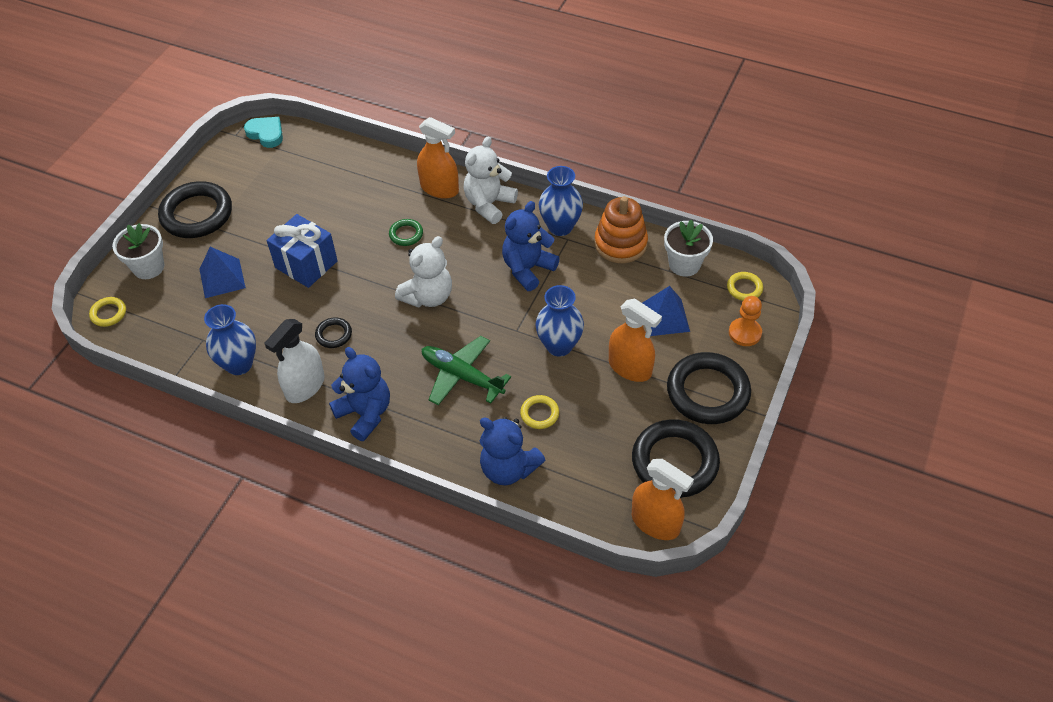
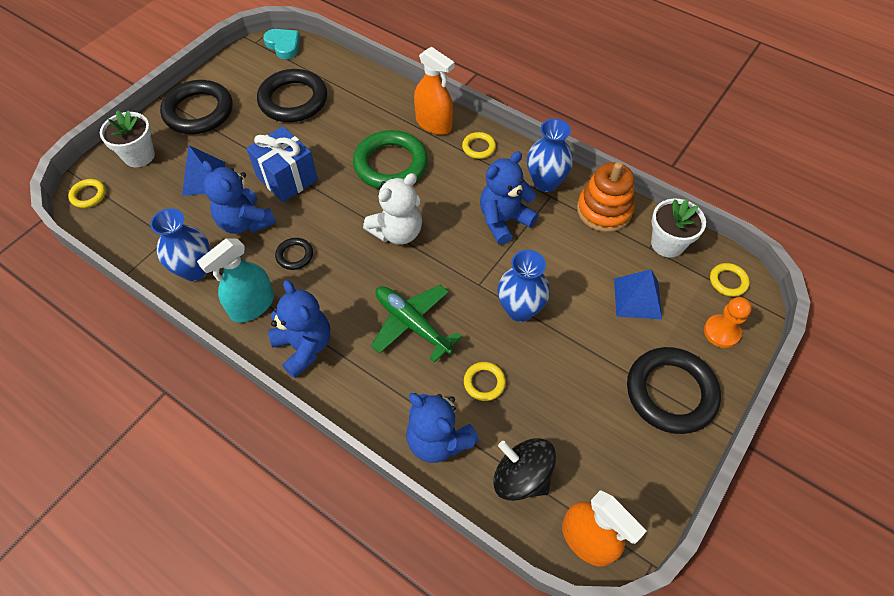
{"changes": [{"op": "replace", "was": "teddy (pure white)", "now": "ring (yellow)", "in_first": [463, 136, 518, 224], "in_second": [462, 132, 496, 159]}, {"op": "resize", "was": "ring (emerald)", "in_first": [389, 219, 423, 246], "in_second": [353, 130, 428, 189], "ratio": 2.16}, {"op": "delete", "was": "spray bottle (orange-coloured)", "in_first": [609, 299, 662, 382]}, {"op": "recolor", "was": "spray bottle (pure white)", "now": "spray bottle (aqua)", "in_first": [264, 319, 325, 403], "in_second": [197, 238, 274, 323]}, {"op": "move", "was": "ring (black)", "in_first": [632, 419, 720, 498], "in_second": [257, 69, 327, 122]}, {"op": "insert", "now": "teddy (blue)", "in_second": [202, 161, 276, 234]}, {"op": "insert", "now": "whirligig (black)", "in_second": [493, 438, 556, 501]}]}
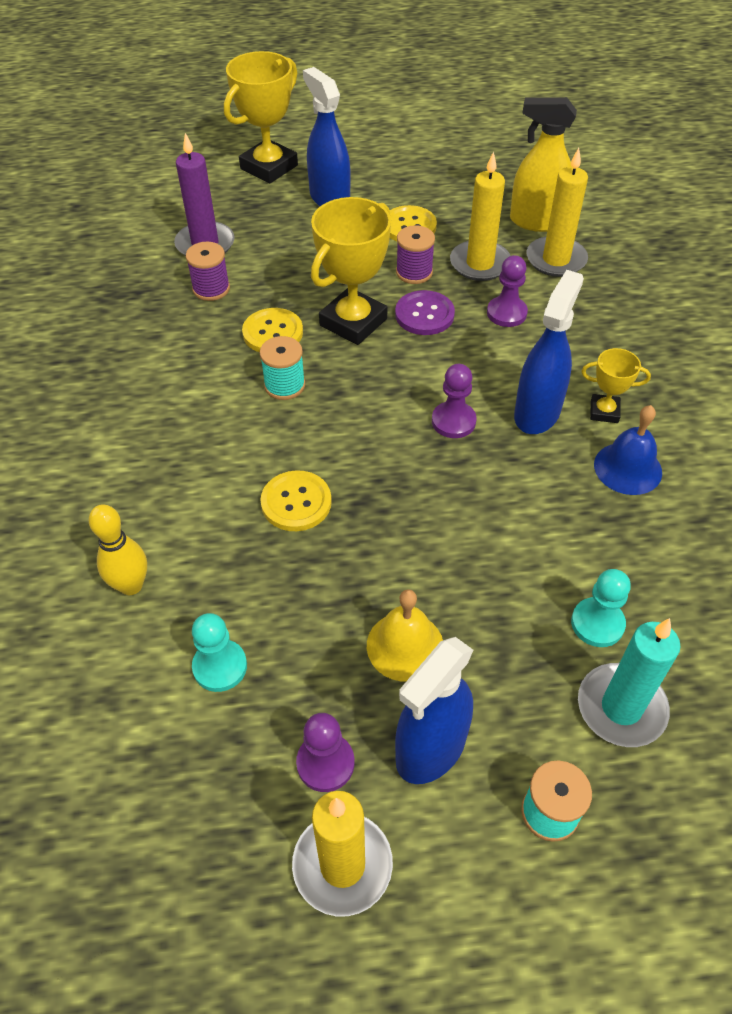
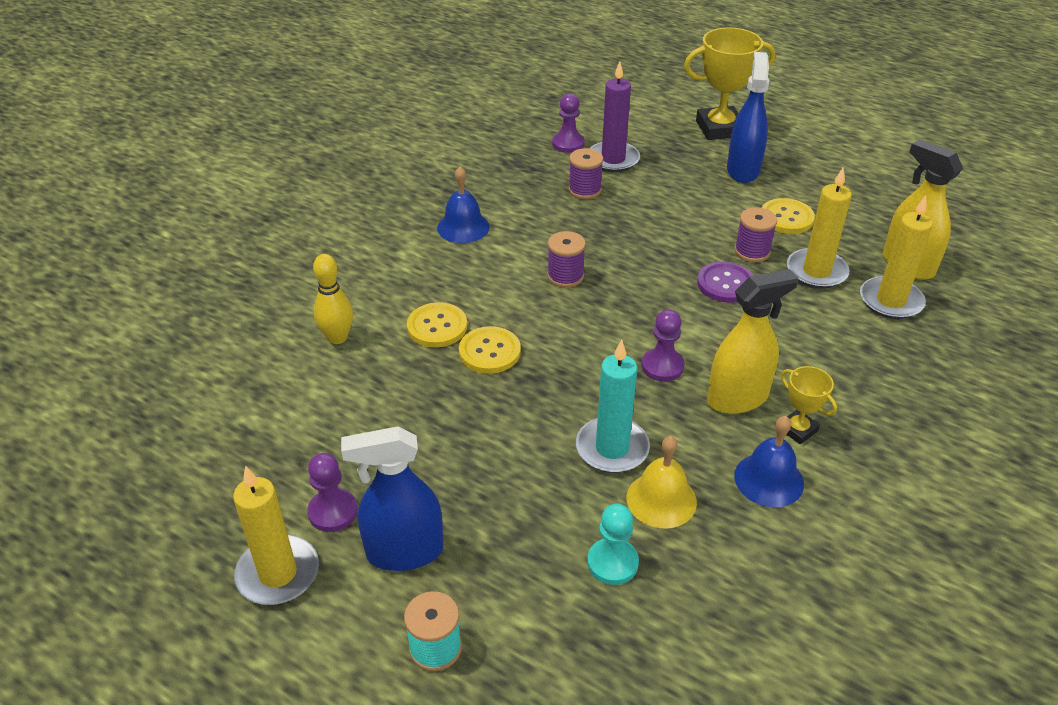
{"changes": [{"op": "delete", "was": "prize cup (yellow)", "in_first": [311, 197, 391, 345]}, {"op": "move", "was": "game pawn (purple)", "in_first": [487, 255, 528, 327], "in_second": [552, 94, 585, 153]}, {"op": "recolor", "was": "spray bottle (blue)", "now": "spray bottle (yellow)", "in_first": [514, 270, 584, 434], "in_second": [707, 269, 799, 414]}, {"op": "move", "was": "button (yellow)", "in_first": [242, 308, 303, 352], "in_second": [407, 302, 467, 347]}, {"op": "recolor", "was": "bobbin (aqua)", "now": "bobbin (purple)", "in_first": [259, 336, 305, 400], "in_second": [547, 231, 586, 287]}, {"op": "move", "was": "hand bell (yellow)", "in_first": [367, 589, 443, 682], "in_second": [627, 436, 697, 529]}, {"op": "delete", "was": "game pawn (aqua)", "in_first": [192, 613, 247, 692]}, {"op": "move", "was": "pillar candle (aqua)", "in_first": [578, 618, 681, 747], "in_second": [576, 340, 650, 473]}, {"op": "insert", "now": "hand bell (blue)", "in_second": [437, 167, 490, 243]}]}
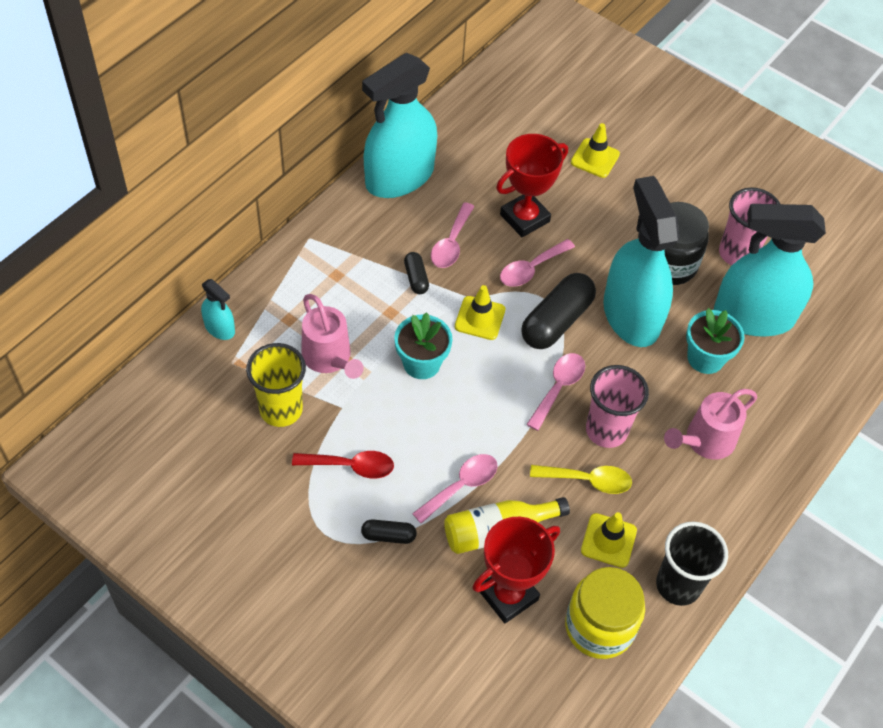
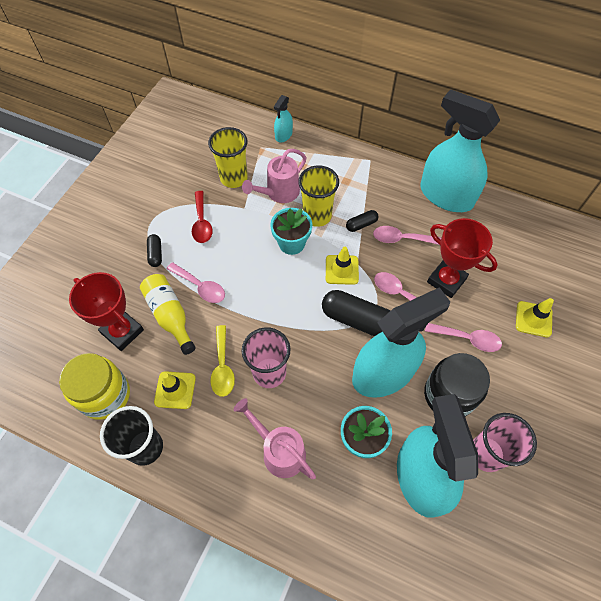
{"changes": [{"op": "move", "was": "teaspoon (rosy)", "in_first": [526, 353, 585, 431], "in_second": [425, 323, 502, 352]}, {"op": "insert", "now": "tumbler (yellow)", "in_second": [298, 166, 339, 227]}]}
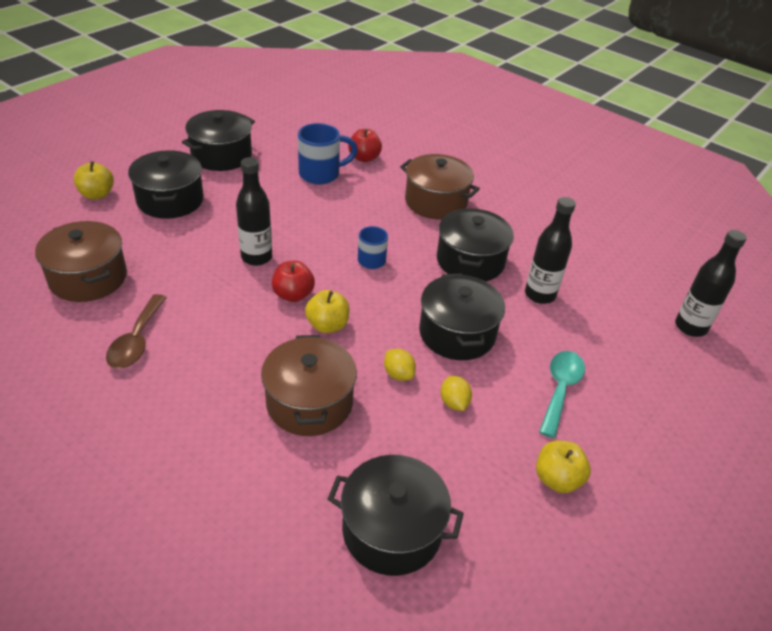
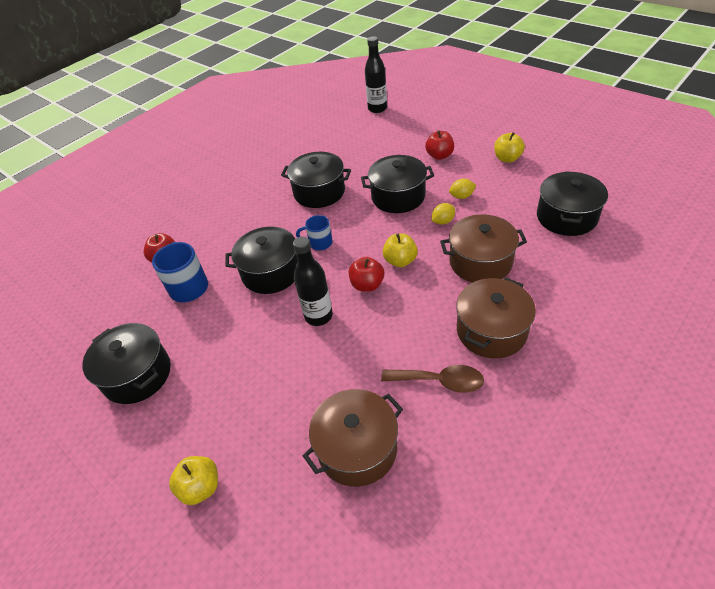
{"changes": [{"op": "move", "was": "cooking pot (black)", "in_first": [128, 150, 204, 218], "in_second": [226, 227, 298, 294]}, {"op": "move", "was": "cooking pot (dark brown)", "in_first": [400, 154, 480, 219], "in_second": [456, 277, 536, 359]}, {"op": "delete", "was": "flask (black)", "in_first": [525, 197, 576, 304]}, {"op": "replace", "was": "teaspoon (aqua)", "now": "toy apple (crimson)", "in_first": [539, 351, 585, 438], "in_second": [425, 130, 454, 160]}]}
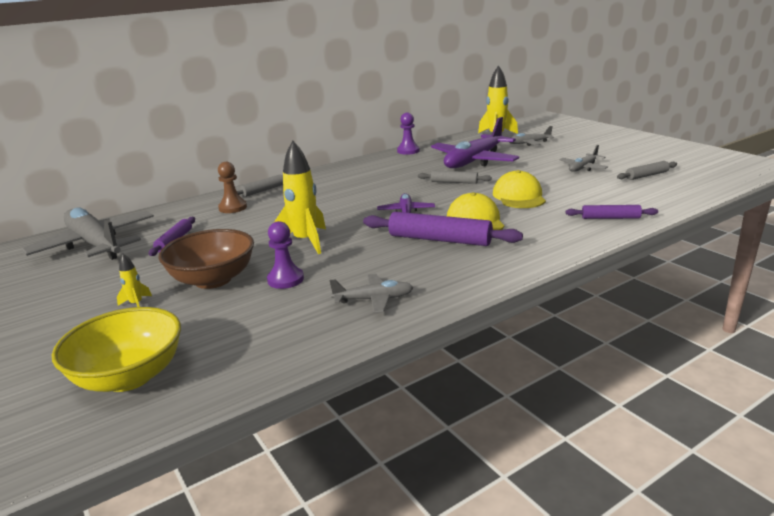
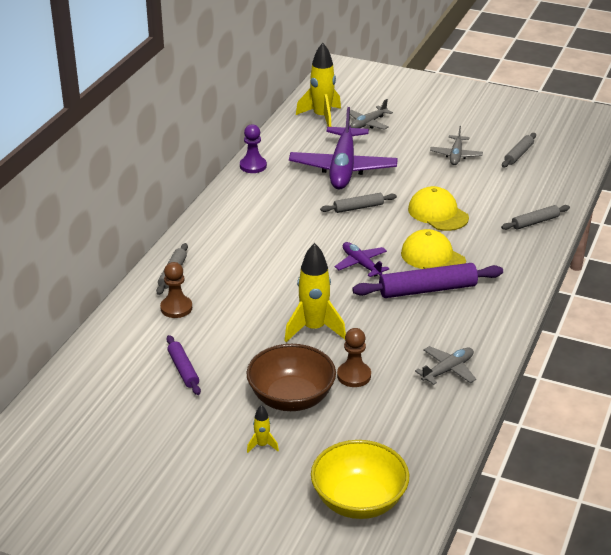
{"changes": [{"op": "recolor", "was": "rolling pin (purple)", "now": "rolling pin (gray)", "in_first": [565, 205, 658, 219], "in_second": [501, 205, 570, 230]}, {"op": "delete", "was": "plane (gray)", "in_first": [22, 207, 154, 260]}, {"op": "recolor", "was": "game pawn (purple)", "now": "game pawn (dark brown)", "in_first": [267, 221, 304, 289], "in_second": [337, 328, 371, 387]}]}
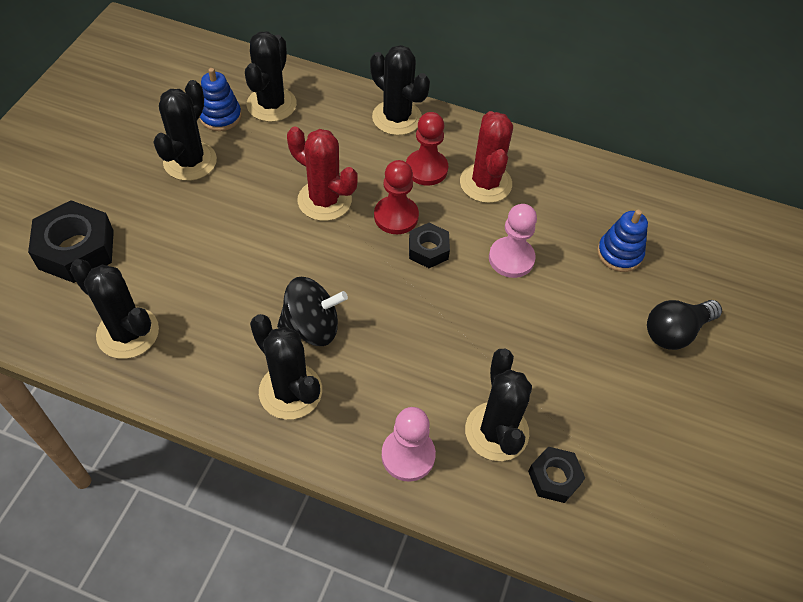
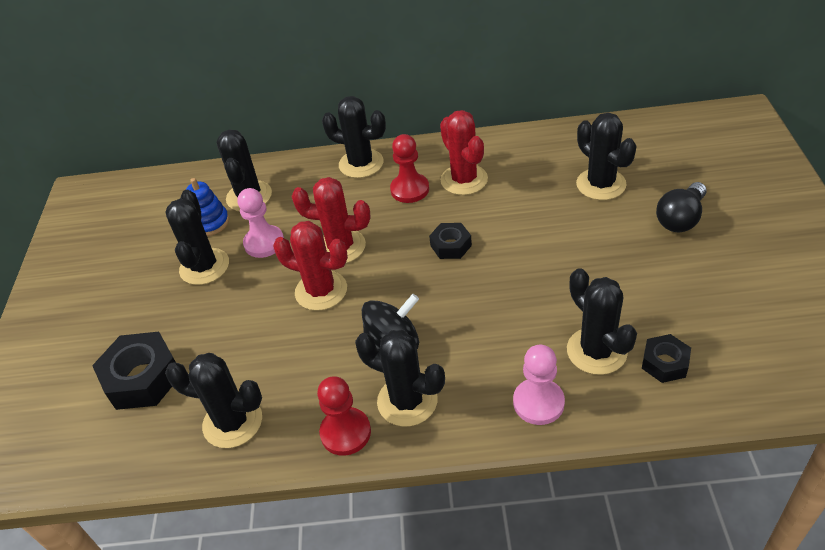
{"changes": [{"op": "move", "was": "game pawn (crimson)", "in_first": [374, 160, 419, 234], "in_second": [317, 376, 371, 456]}, {"op": "move", "was": "game pawn (rosy)", "in_first": [489, 204, 537, 278], "in_second": [237, 188, 284, 258]}, {"op": "replace", "was": "stacking rings (blue)", "now": "saguaro cactus (black)", "in_first": [597, 210, 648, 272], "in_second": [576, 112, 637, 200]}, {"op": "insert", "now": "saguaro cactus (crimson)", "in_second": [273, 221, 348, 311]}]}
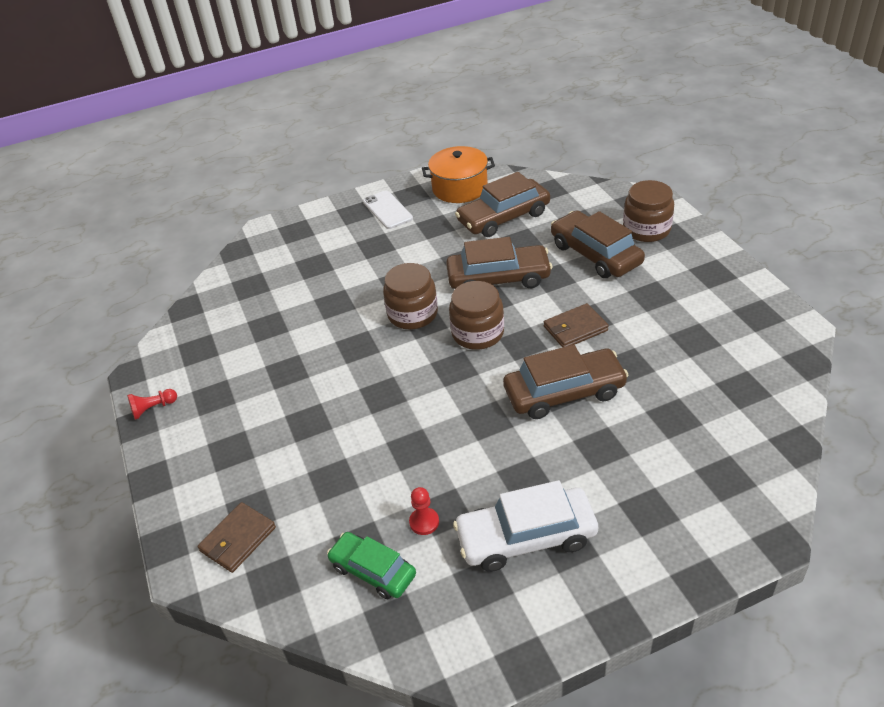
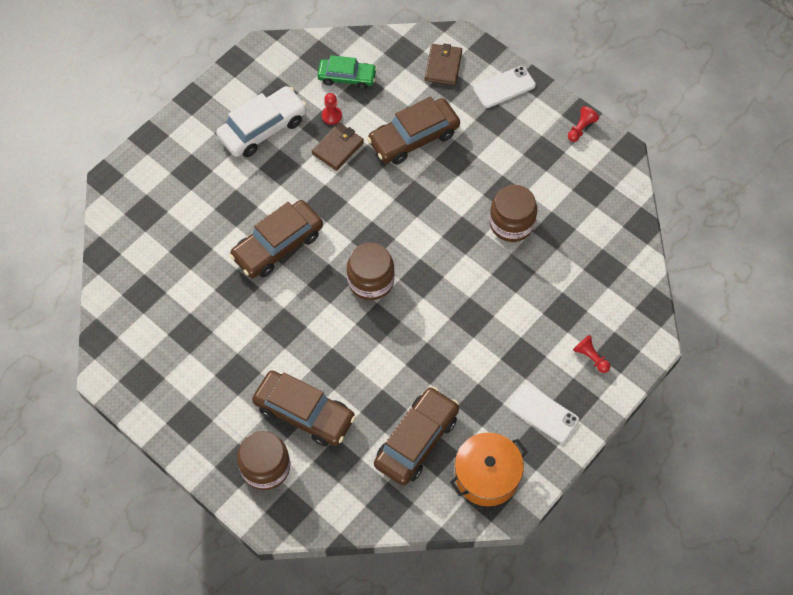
{"changes": [{"op": "move", "was": "toy car (dark brown)", "in_first": [446, 237, 552, 289], "in_second": [367, 97, 460, 165]}, {"op": "move", "was": "jam jar (dark brown)", "in_first": [383, 263, 438, 329], "in_second": [489, 185, 537, 242]}, {"op": "move", "was": "billfold (dark brown)", "in_first": [544, 303, 609, 348], "in_second": [312, 123, 364, 171]}, {"op": "insert", "now": "mobile phone (pure white)", "in_second": [473, 66, 536, 108]}, {"op": "insert", "now": "game pawn (crimson)", "in_second": [573, 335, 610, 373]}]}
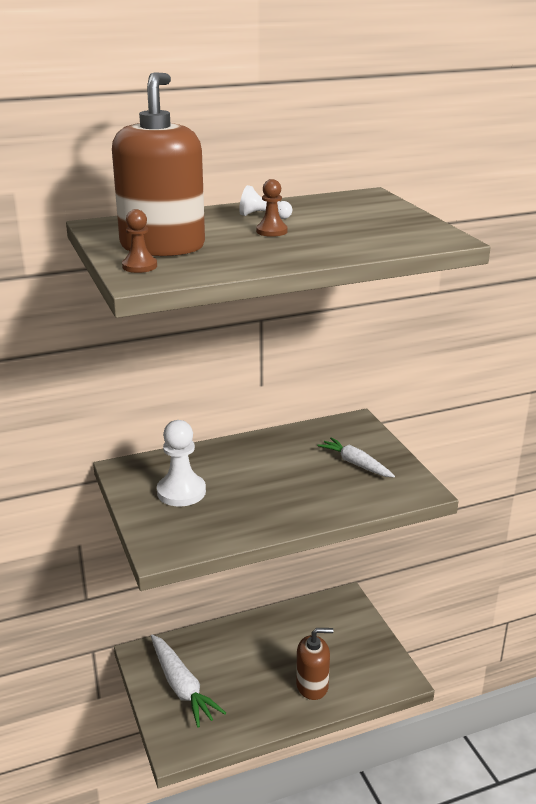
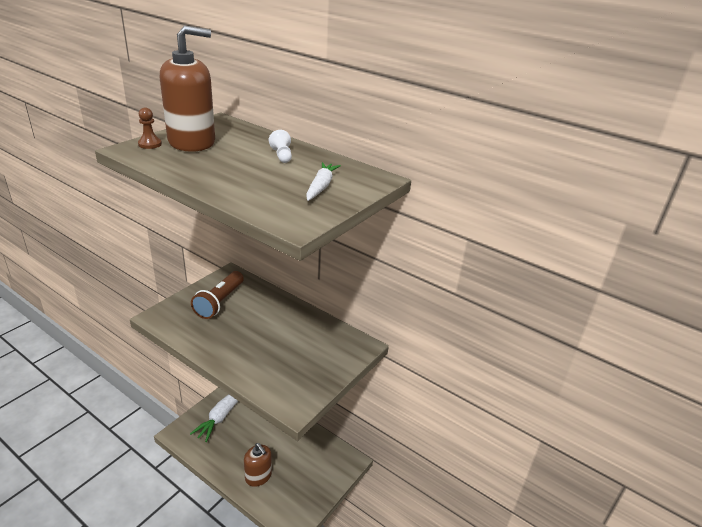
{"changes": [{"op": "delete", "was": "game pawn (dark brown)", "in_first": [256, 179, 288, 237]}, {"op": "replace", "was": "game pawn (pure white)", "now": "pocket torch (dark brown)", "in_first": [157, 420, 206, 506], "in_second": [191, 271, 244, 319]}, {"op": "move", "was": "toy carrot (pure white)", "in_first": [318, 437, 395, 478], "in_second": [306, 162, 341, 201]}]}
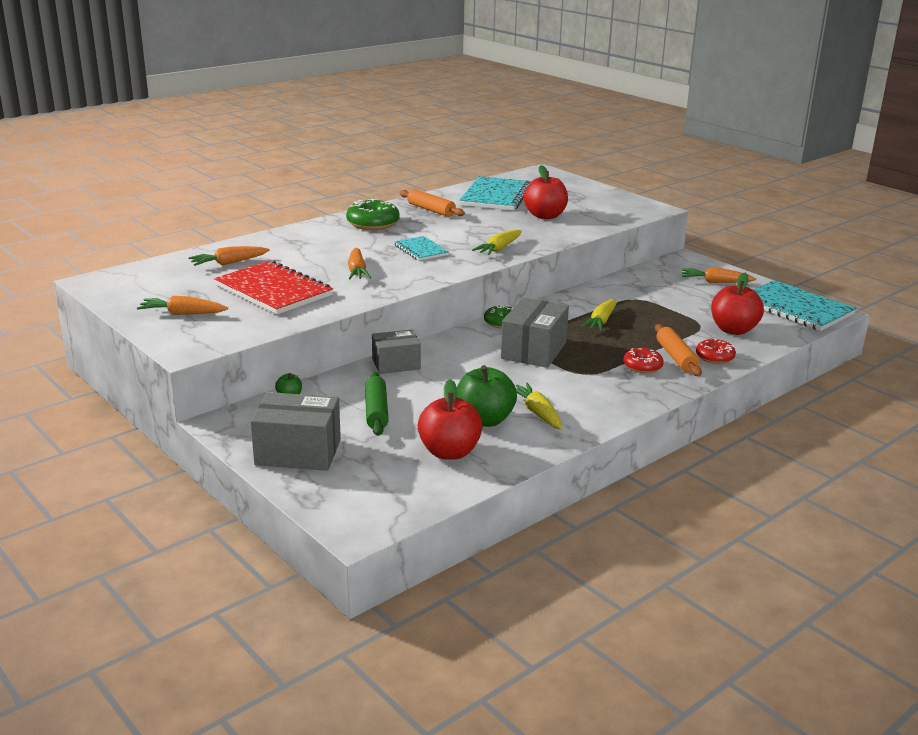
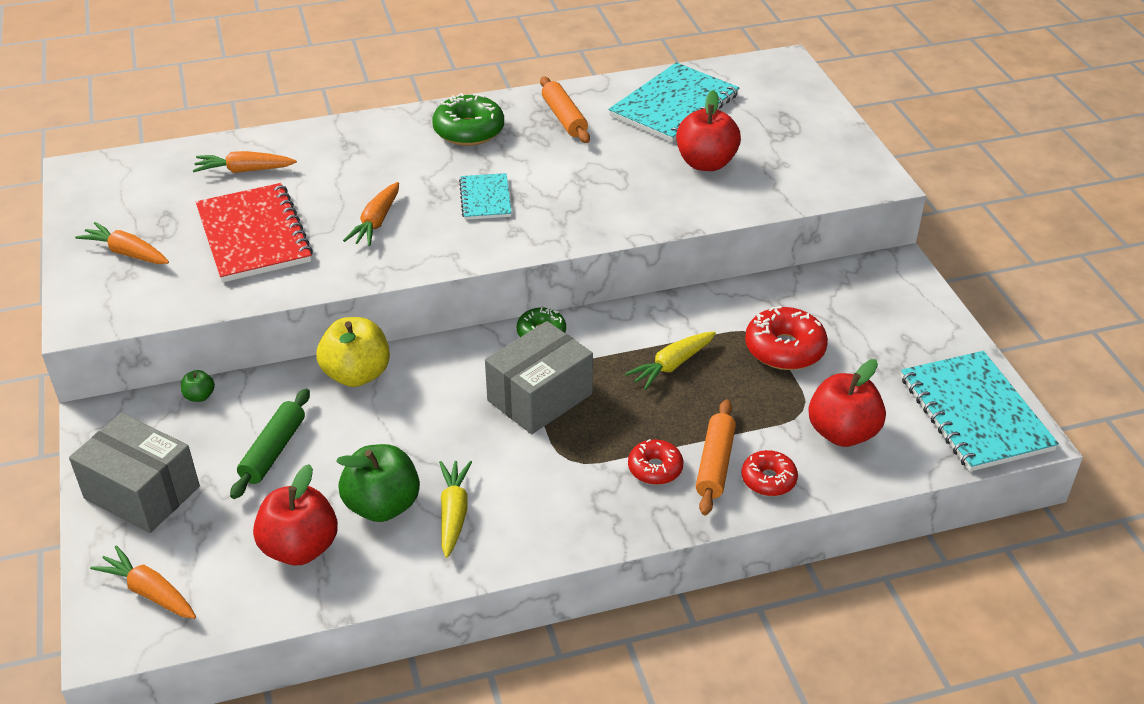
{"changes": [{"op": "delete", "was": "toy carrot (yellow)", "in_first": [472, 230, 522, 255]}, {"op": "move", "was": "toy carrot (orange-coloured)", "in_first": [682, 267, 756, 283], "in_second": [90, 545, 196, 619]}, {"op": "replace", "was": "box (gray)", "now": "toy apple (yellow)", "in_first": [372, 330, 421, 374], "in_second": [317, 317, 390, 387]}, {"op": "insert", "now": "doughnut (crimson)", "in_second": [745, 306, 828, 370]}]}
